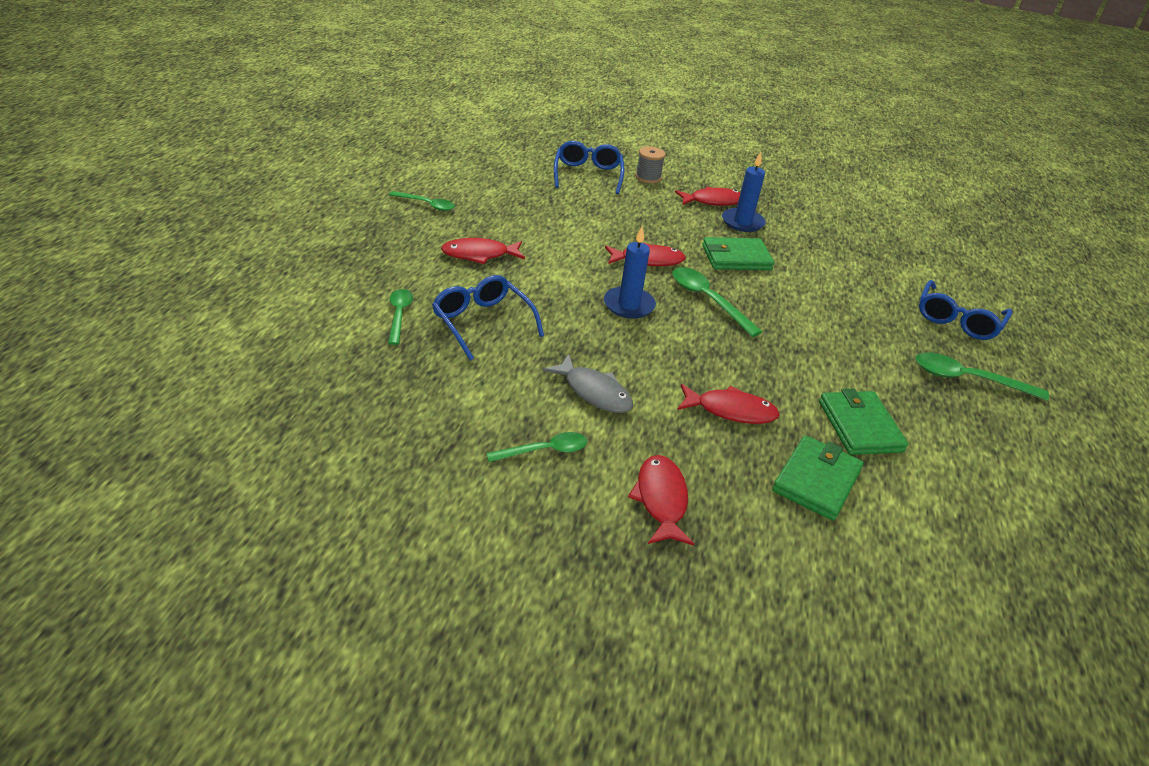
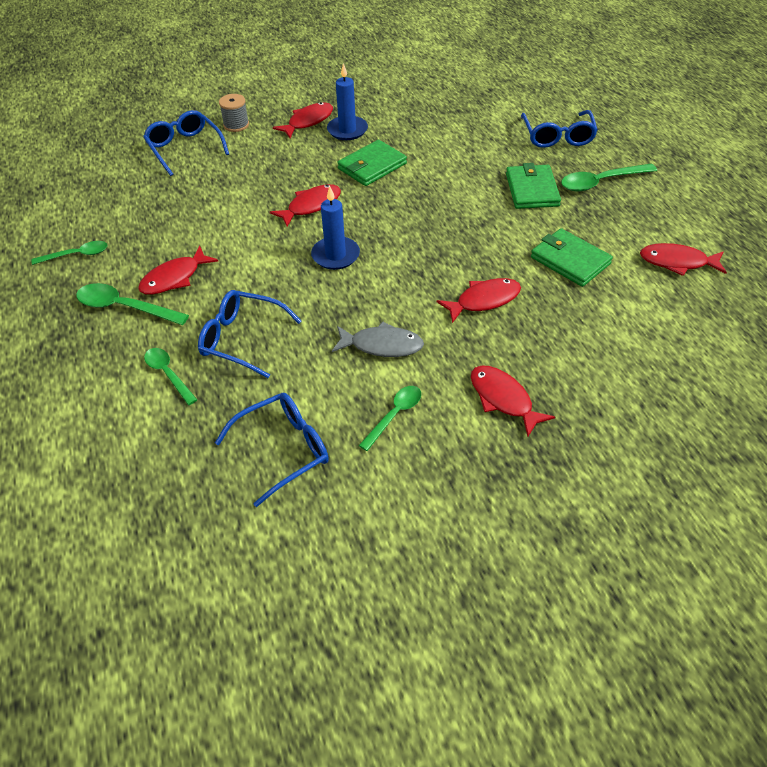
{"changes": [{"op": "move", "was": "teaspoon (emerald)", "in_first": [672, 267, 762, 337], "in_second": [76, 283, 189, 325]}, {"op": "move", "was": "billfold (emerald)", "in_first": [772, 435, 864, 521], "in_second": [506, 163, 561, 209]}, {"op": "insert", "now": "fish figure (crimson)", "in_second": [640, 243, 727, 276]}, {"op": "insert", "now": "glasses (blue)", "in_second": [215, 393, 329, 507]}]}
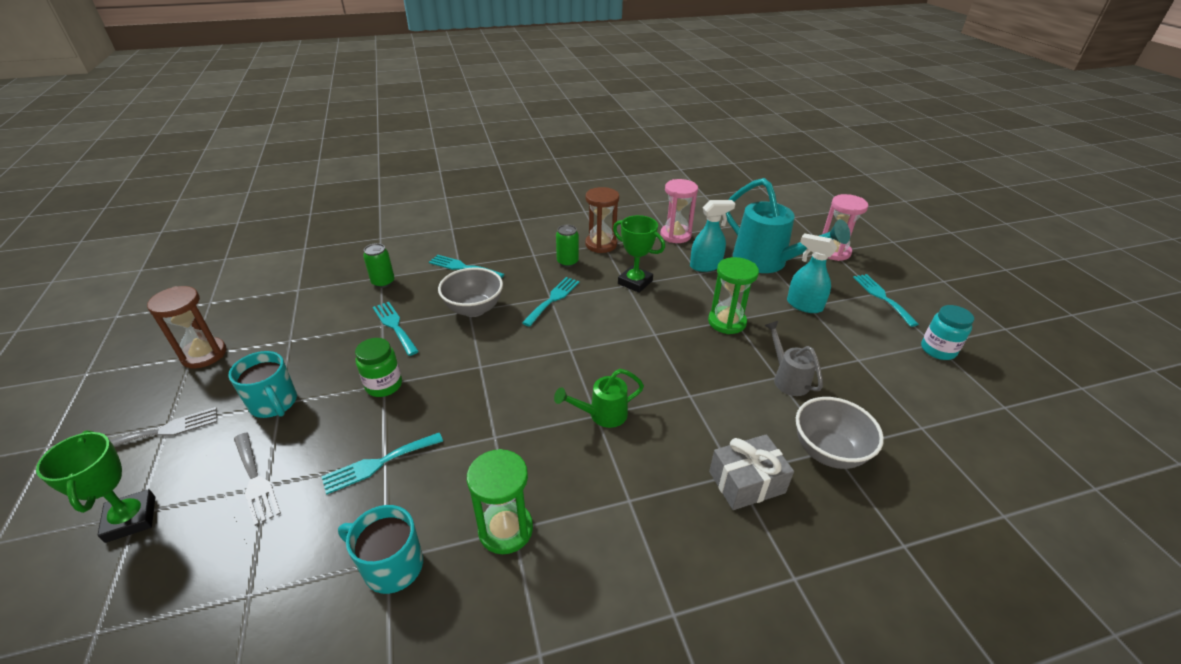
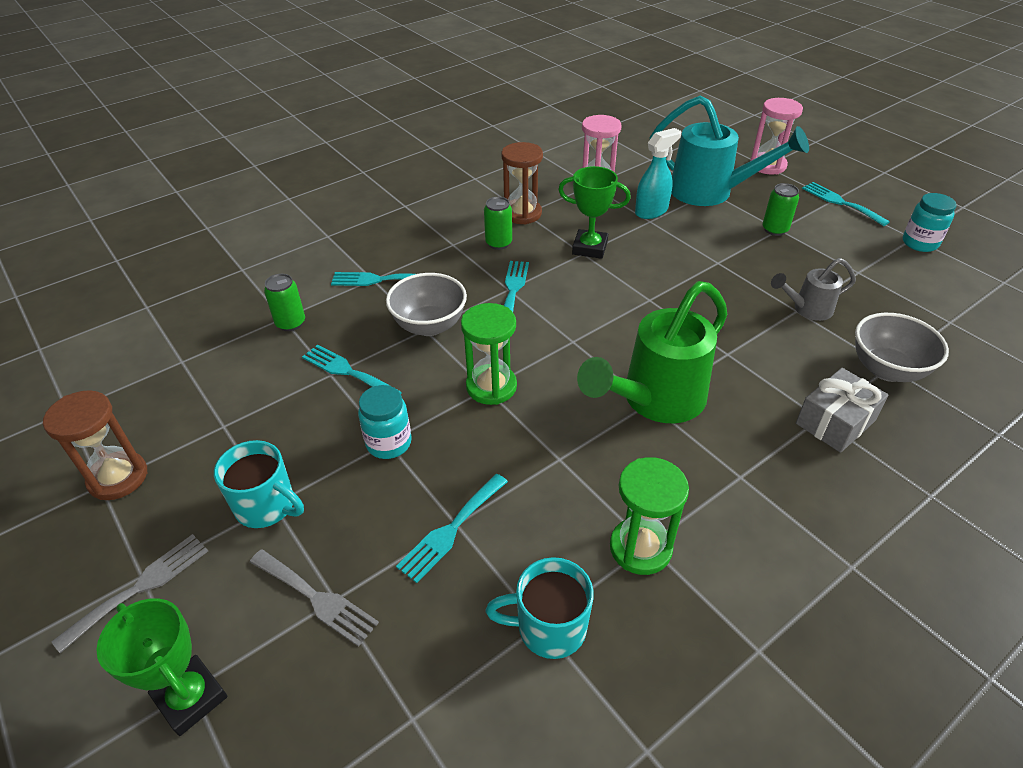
{"changes": [{"op": "replace", "was": "spray bottle (aqua)", "now": "tin (emerald)", "in_first": [787, 233, 837, 313], "in_second": [763, 183, 799, 236]}, {"op": "move", "was": "sand timer (emerald)", "in_first": [708, 257, 759, 334], "in_second": [461, 303, 517, 405]}, {"op": "rotate", "was": "watering pot (gray)", "in_first": [764, 321, 823, 396], "in_second": [771, 258, 856, 321], "clockwise": -60}, {"op": "recolor", "was": "jam jar (emerald)", "now": "jam jar (aqua)", "in_first": [355, 338, 402, 397], "in_second": [358, 385, 412, 459]}, {"op": "resize", "was": "watering pot (emerald)", "in_first": [554, 369, 644, 428], "in_second": [577, 281, 728, 423], "ratio": 1.93}]}
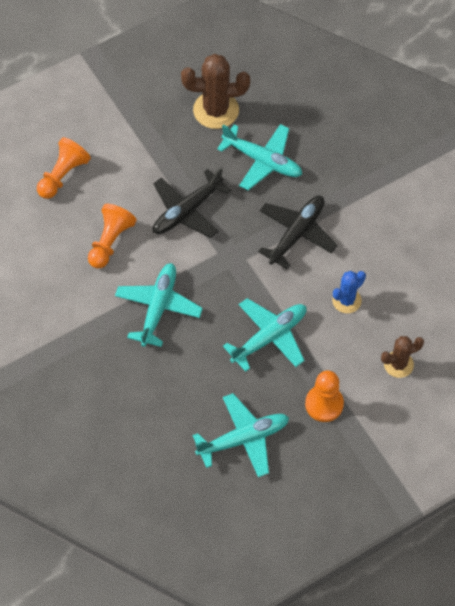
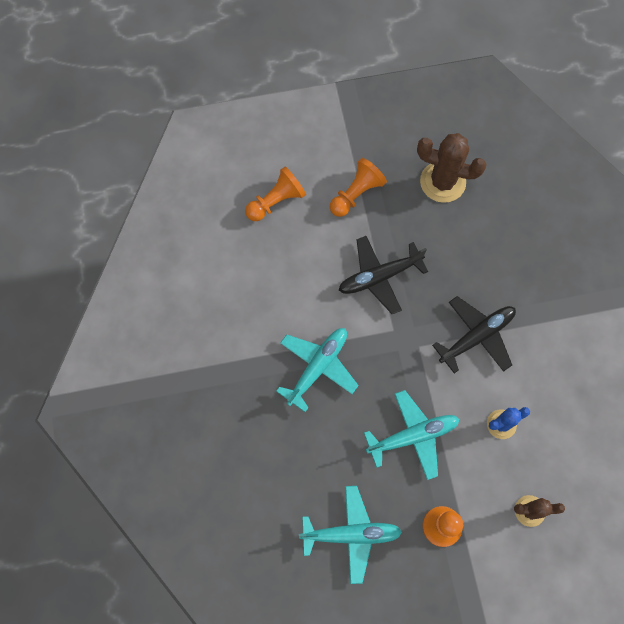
{"changes": [{"op": "delete", "was": "plane (aqua)", "in_first": [217, 124, 302, 190]}, {"op": "move", "was": "game pawn (orange-coloured)", "in_first": [88, 204, 137, 268], "in_second": [330, 158, 387, 217]}]}
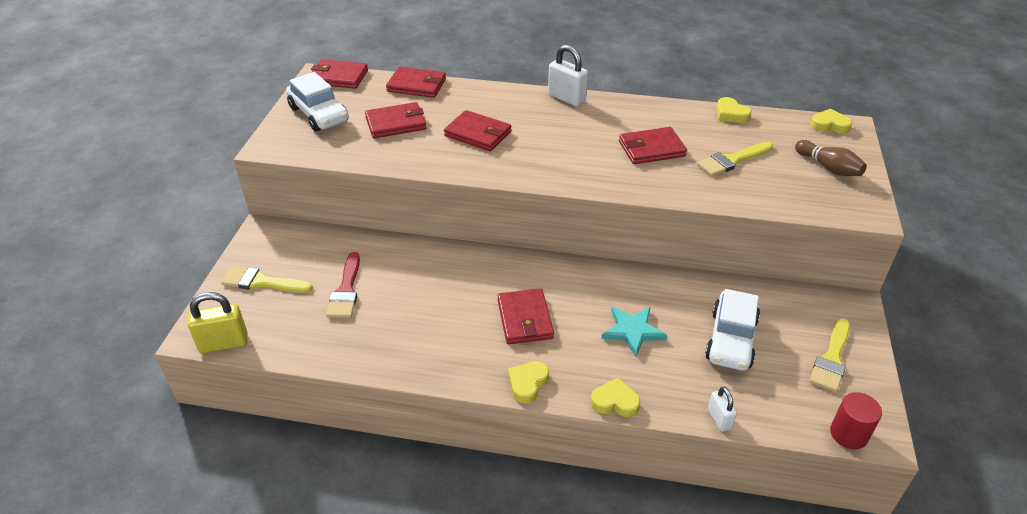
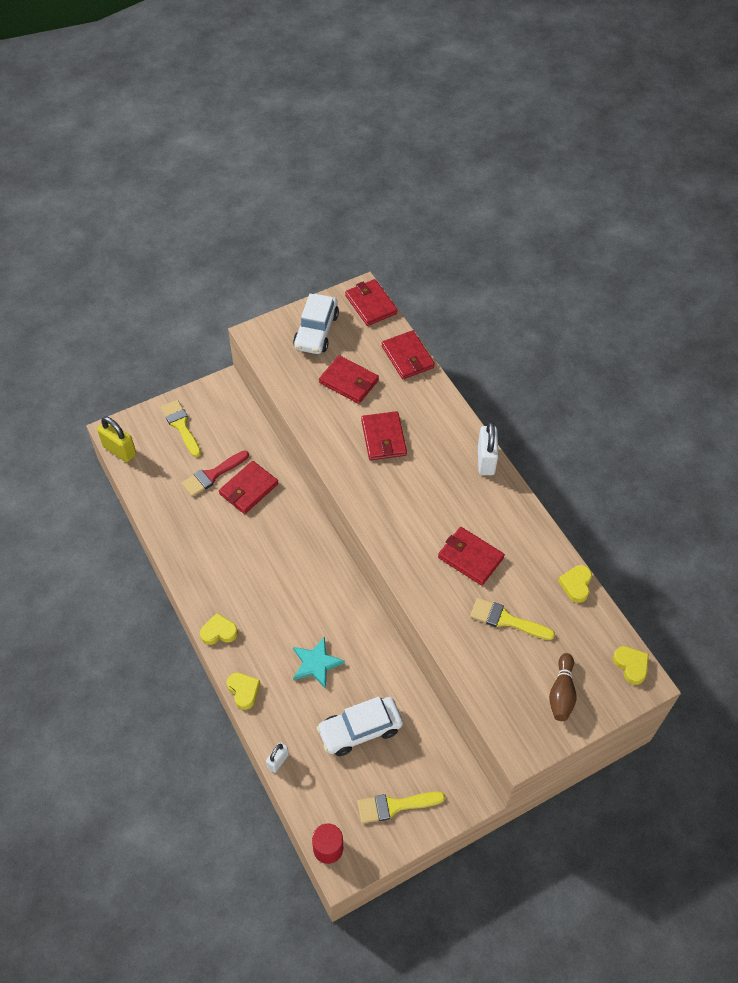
{"changes": [{"op": "move", "was": "billfold (crimson)", "in_first": [497, 288, 554, 344], "in_second": [219, 461, 278, 514]}]}
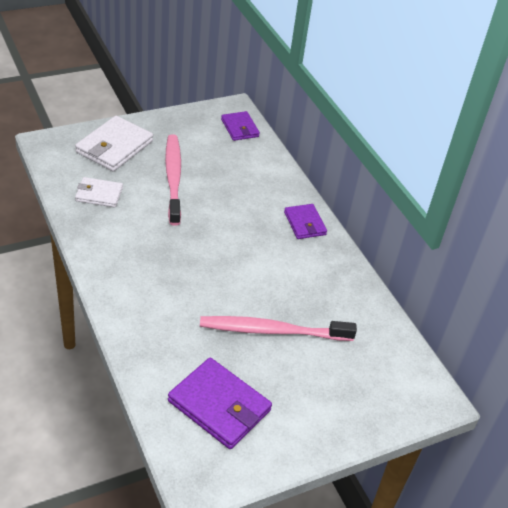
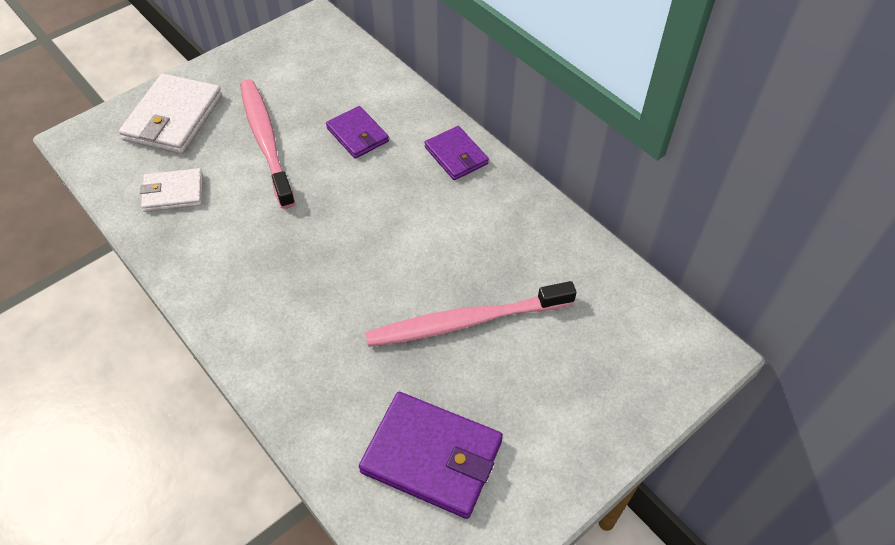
{"changes": [{"op": "move", "was": "billfold (purple)", "in_first": [221, 111, 260, 141], "in_second": [326, 106, 389, 159]}]}
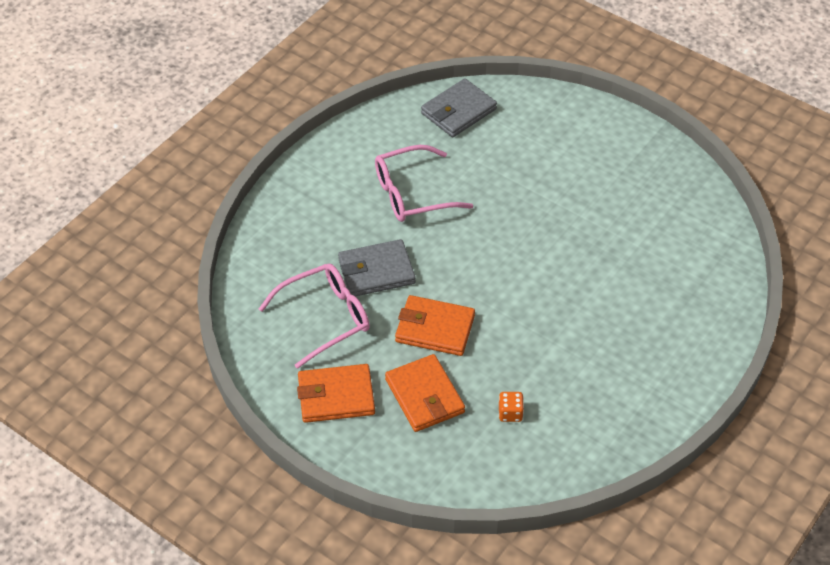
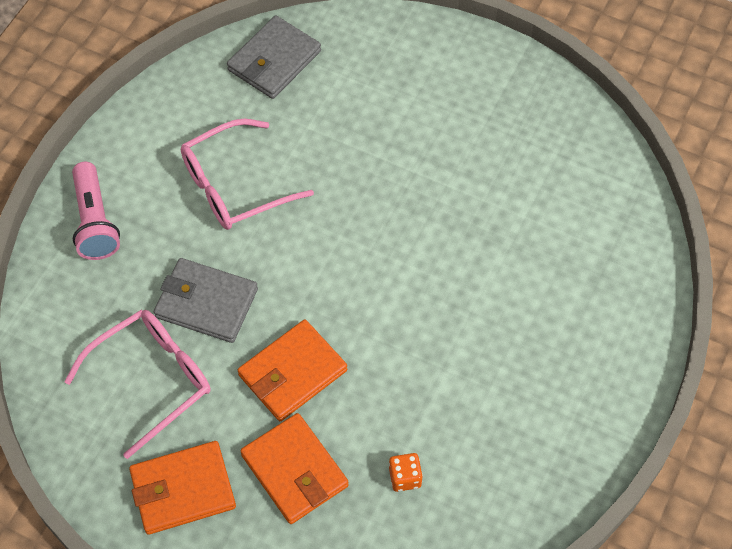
{"changes": [{"op": "rotate", "was": "billfold (gray)", "in_first": [338, 239, 416, 296], "in_second": [154, 258, 258, 343], "clockwise": 45}, {"op": "rotate", "was": "billfold (orange-coloured)", "in_first": [395, 295, 475, 356], "in_second": [238, 320, 347, 421], "clockwise": -45}, {"op": "insert", "now": "pocket torch (rosy)", "in_second": [72, 162, 120, 260]}]}
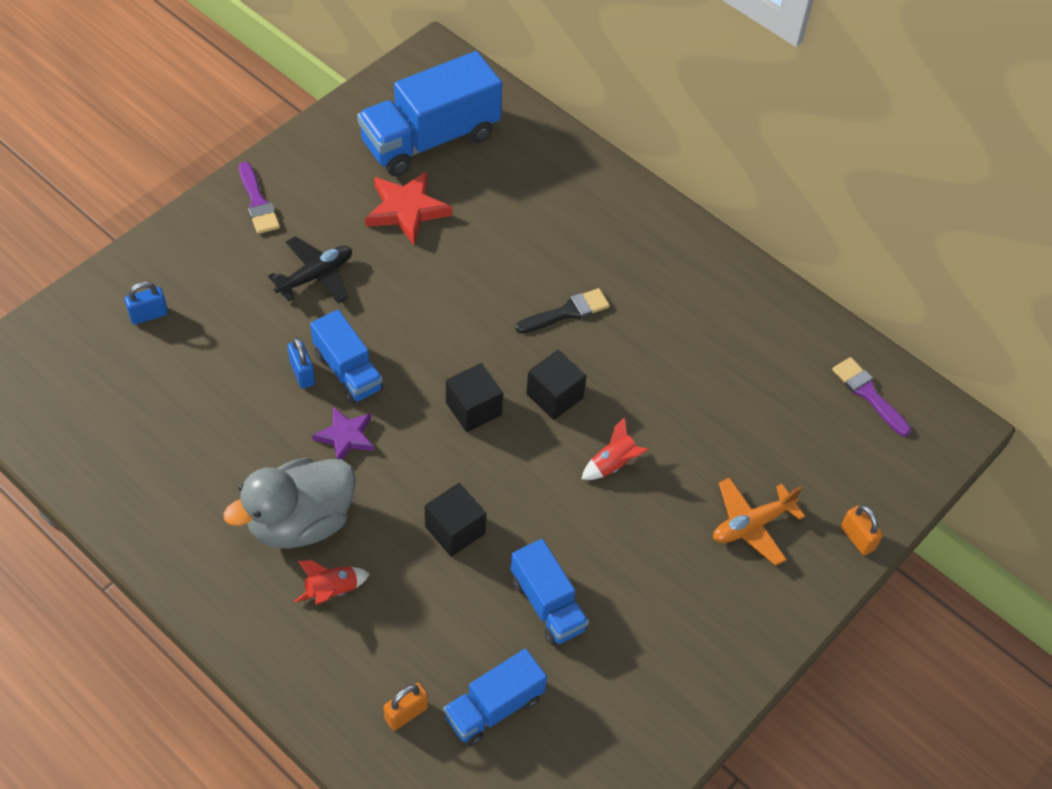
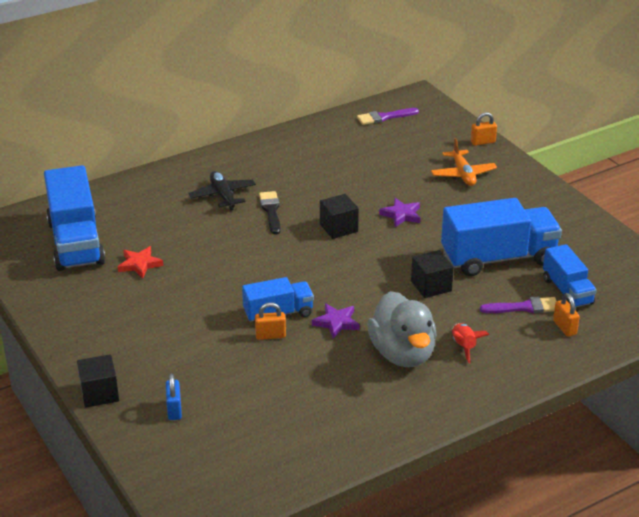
{"changes": [{"op": "move", "was": "paint brush (purple)", "in_first": [239, 162, 280, 234], "in_second": [480, 297, 557, 313]}, {"op": "resize", "was": "five-pointed star (crimson)", "in_first": [365, 171, 452, 245], "in_second": [118, 246, 163, 278], "ratio": 0.65}, {"op": "move", "was": "plane (black)", "in_first": [268, 236, 352, 304], "in_second": [189, 171, 256, 210]}, {"op": "recolor", "was": "small lock (blue)", "now": "small lock (orange-coloured)", "in_first": [288, 337, 315, 389], "in_second": [255, 302, 286, 340]}, {"op": "move", "was": "block (black)", "in_first": [446, 363, 503, 432], "in_second": [77, 354, 119, 408]}, {"op": "replace", "was": "toy rocket (crimson)", "now": "five-pointed star (purple)", "in_first": [582, 417, 649, 480], "in_second": [379, 198, 421, 227]}, {"op": "resize", "was": "truck (blue)", "in_first": [511, 539, 589, 646], "in_second": [441, 198, 562, 276], "ratio": 1.75}]}
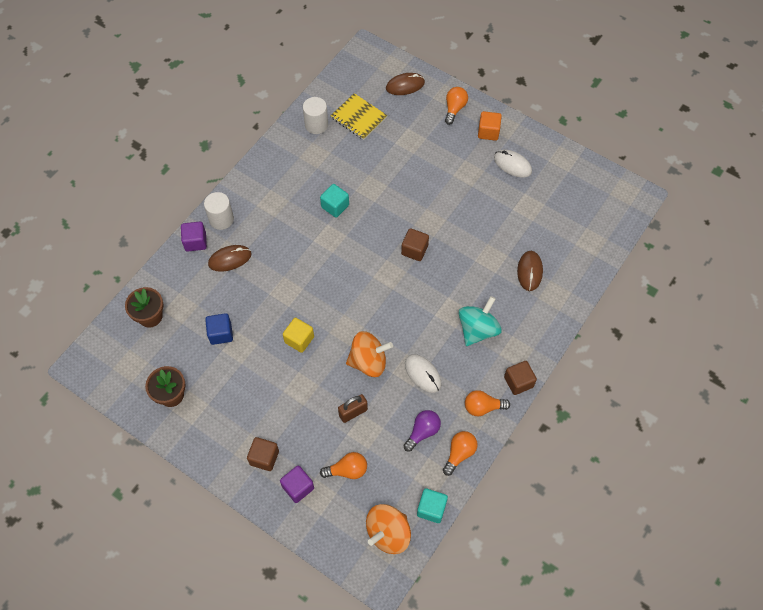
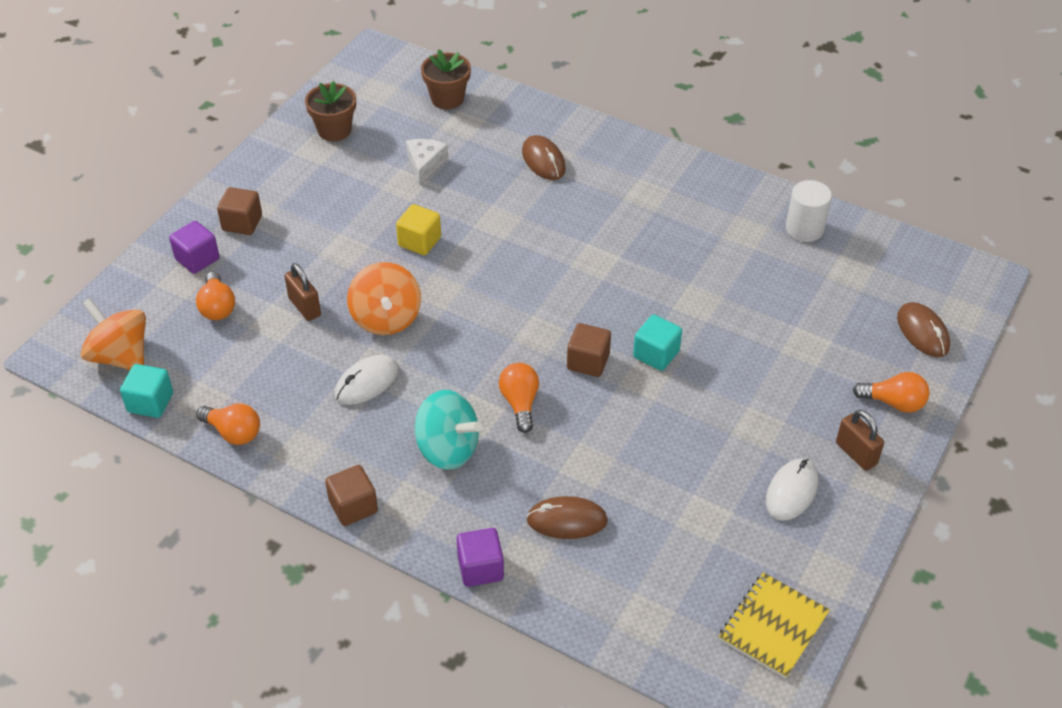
{"changes": [{"op": "move", "was": "exercise book (yellow)", "in_first": [330, 93, 387, 140], "in_second": [719, 572, 830, 679]}, {"op": "replace", "was": "block (orange-coloured)", "now": "small lock (dark brown)", "in_first": [478, 111, 502, 141], "in_second": [836, 410, 884, 471]}, {"op": "move", "was": "block (aqua)", "in_first": [320, 184, 349, 218], "in_second": [633, 315, 682, 371]}, {"op": "delete", "was": "cylinder (pure white)", "in_first": [204, 192, 234, 230]}, {"op": "move", "was": "block (purple)", "in_first": [181, 222, 207, 252], "in_second": [457, 528, 504, 587]}, {"op": "replace", "was": "block (blue)", "now": "piece of cheese (pure white)", "in_first": [205, 313, 233, 345], "in_second": [406, 139, 448, 185]}, {"op": "move", "was": "light bulb (orange-coloured)", "in_first": [465, 390, 510, 416], "in_second": [499, 363, 539, 433]}, {"op": "delete", "was": "light bulb (purple)", "in_first": [403, 410, 441, 452]}]}
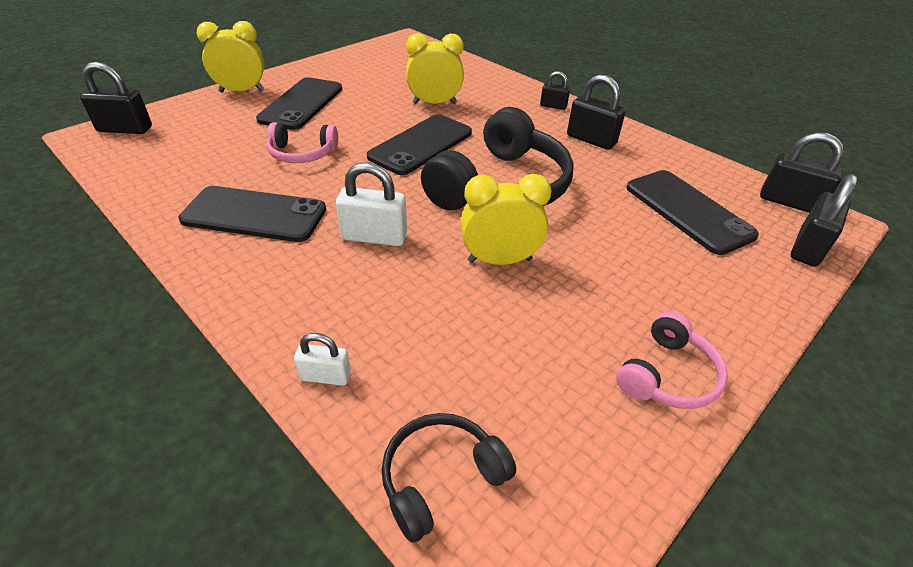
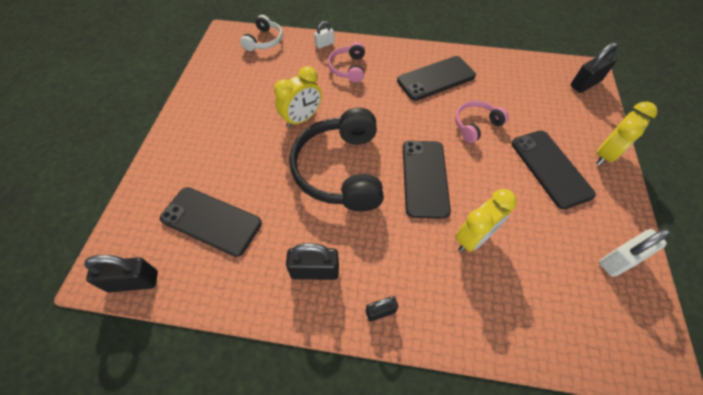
{"changes": [{"op": "move", "was": "small lock (pure white)", "in_first": [336, 162, 407, 246], "in_second": [599, 228, 671, 277]}, {"op": "delete", "was": "small lock (black)", "in_first": [791, 174, 858, 267]}, {"op": "move", "was": "over-ear headphones (rosy)", "in_first": [616, 311, 728, 409], "in_second": [328, 42, 365, 83]}, {"op": "recolor", "was": "over-ear headphones (black)", "now": "over-ear headphones (pure white)", "in_first": [382, 413, 516, 543], "in_second": [240, 15, 283, 51]}]}
